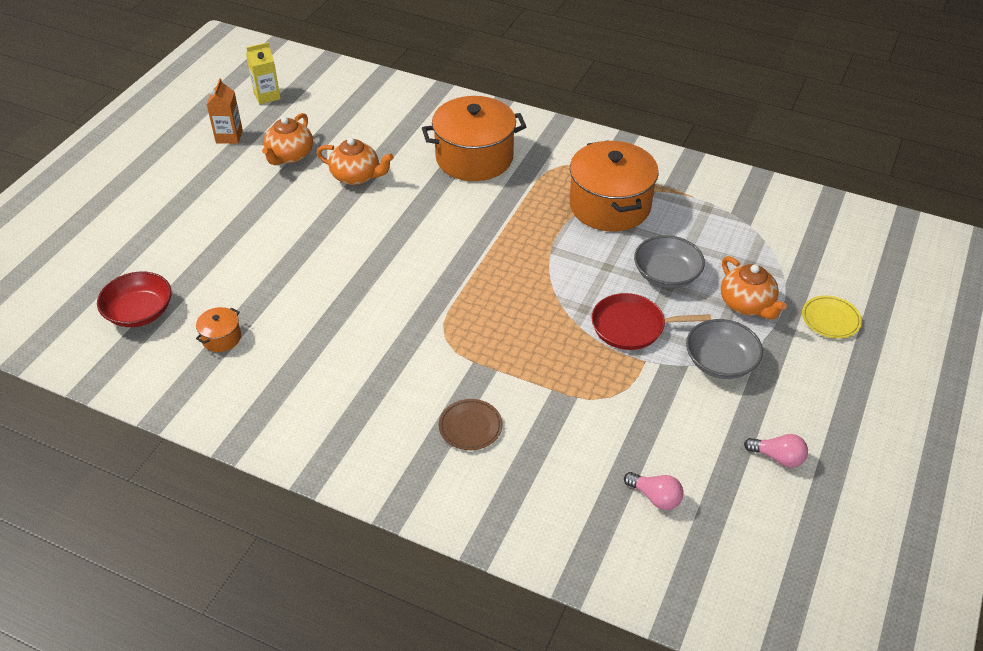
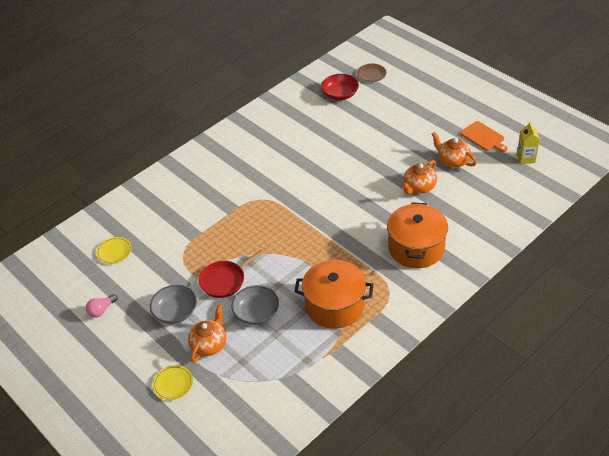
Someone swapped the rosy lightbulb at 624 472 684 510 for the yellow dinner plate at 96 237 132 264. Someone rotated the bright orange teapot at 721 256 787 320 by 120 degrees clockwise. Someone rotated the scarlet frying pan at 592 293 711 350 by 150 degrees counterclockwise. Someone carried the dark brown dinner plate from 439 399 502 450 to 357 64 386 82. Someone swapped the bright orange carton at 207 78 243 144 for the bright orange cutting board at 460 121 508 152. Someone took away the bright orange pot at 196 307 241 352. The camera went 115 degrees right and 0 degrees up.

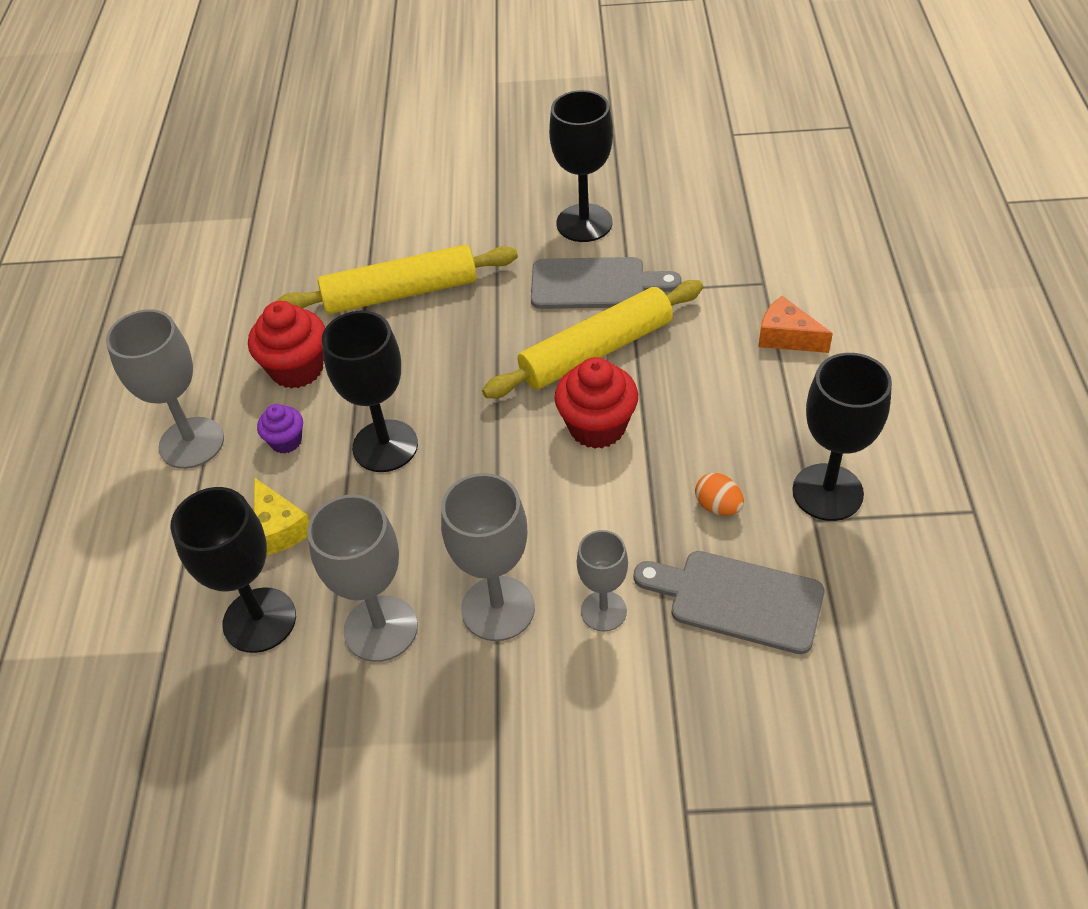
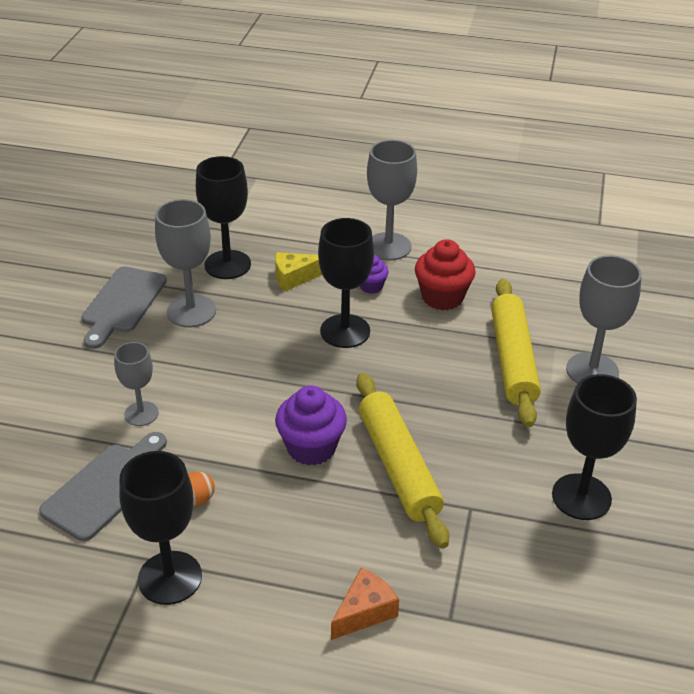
Someone carried the grey cutting board from 531 257 682 309 to 81 267 167 349. Someone repainted the scarlet muffin at 554 357 638 449, which became the purple muffin at 275 386 347 466. Someone carried the grey wine glass from 441 473 535 641 to 566 255 642 383. The camera went 100 degrees right and 10 degrees down.

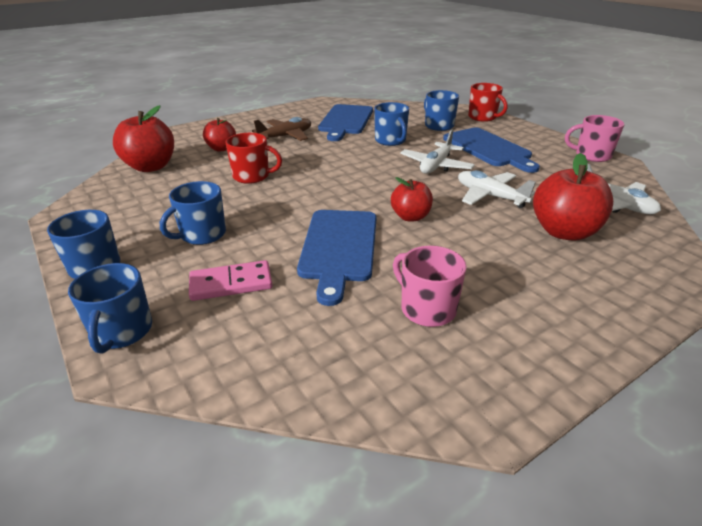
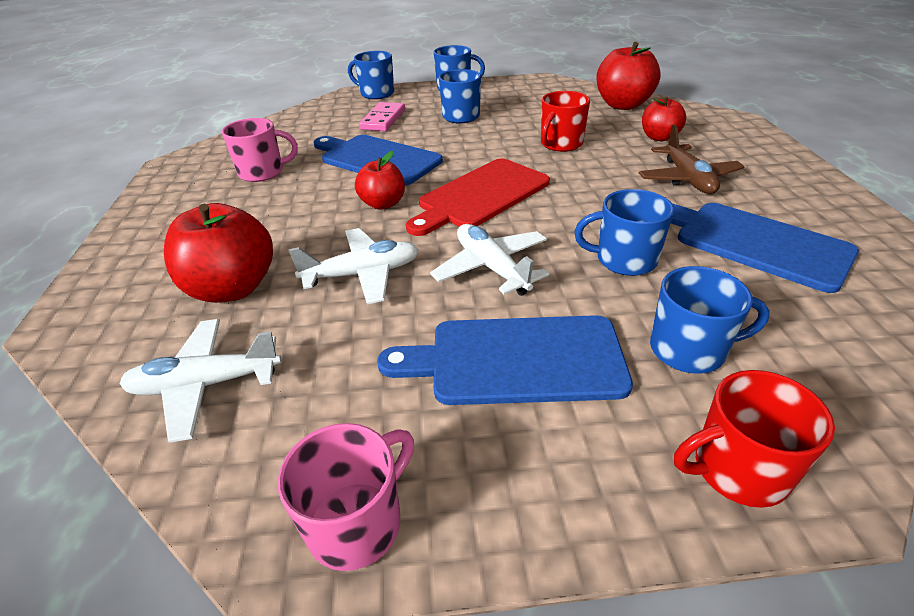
Someone put down the scarlet cutting board at 406 159 550 236. The camera went 120 degrees right and 5 degrees up.

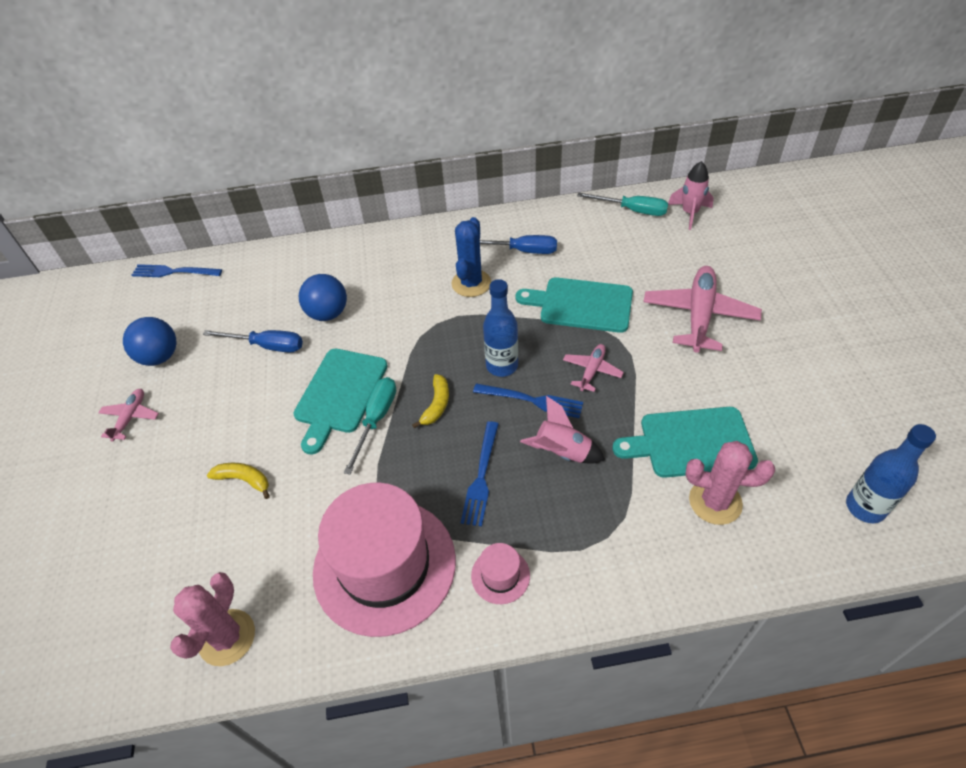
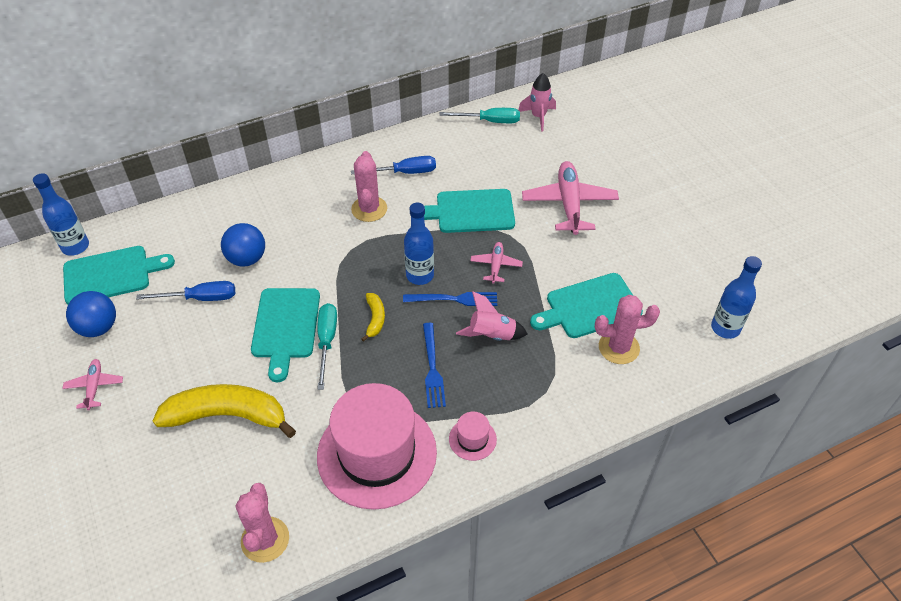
Someone swapped the cobalt dinner fork at 132 264 222 277 for the cobalt flask at 33 173 89 256. Someone put down the teal cutting board at 63 246 175 304. Someone scaled the yellow banana at 207 463 270 499 by 2.18. Someone repainted the cobalt cactus at 451 217 491 297, which became the rosy cactus at 351 151 387 222. The camera went 20 degrees left and 0 degrees up.

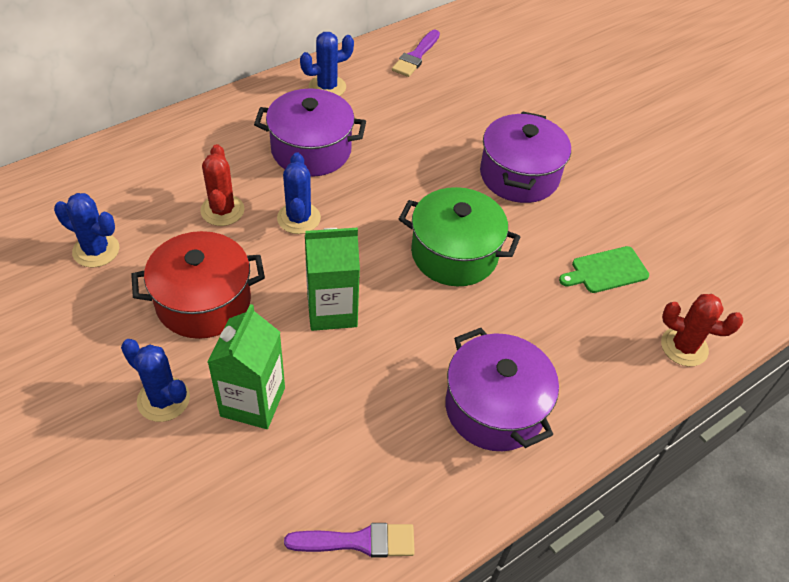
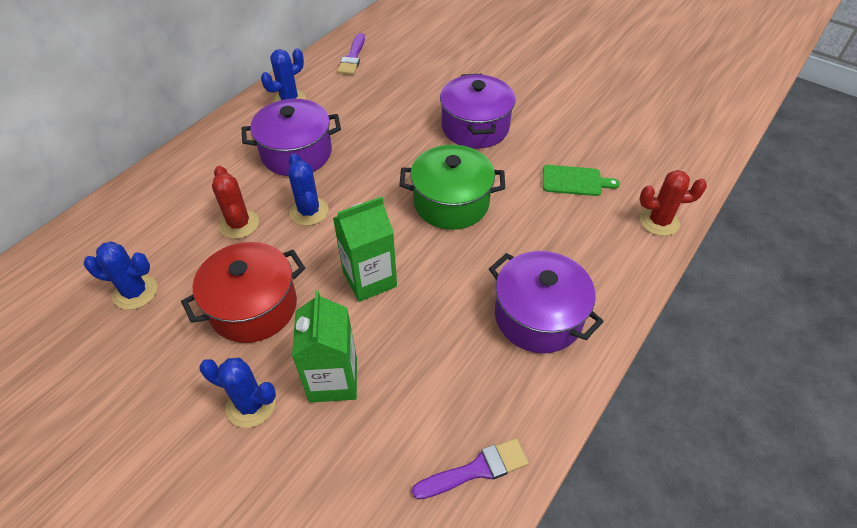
Someone rotated the leaf-green cutting board at 559 246 649 293 by 135 degrees counterclockwise. The camera went 15 degrees left and 0 degrees up.

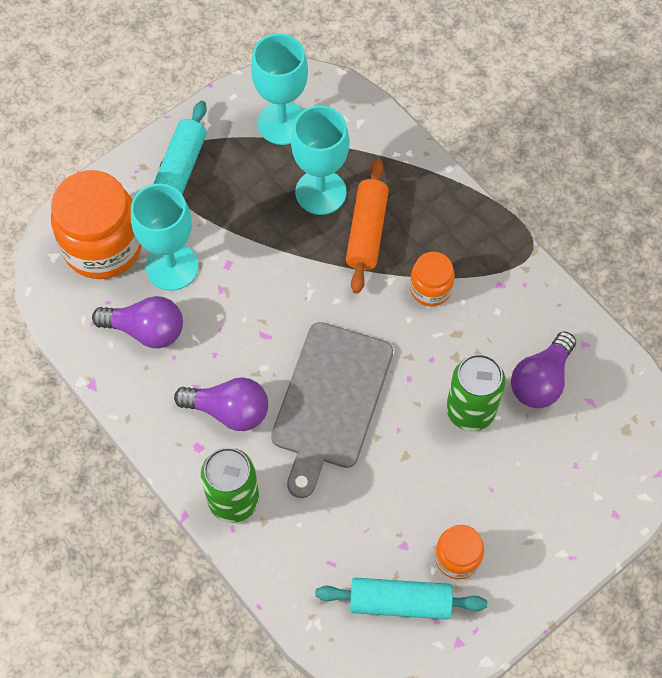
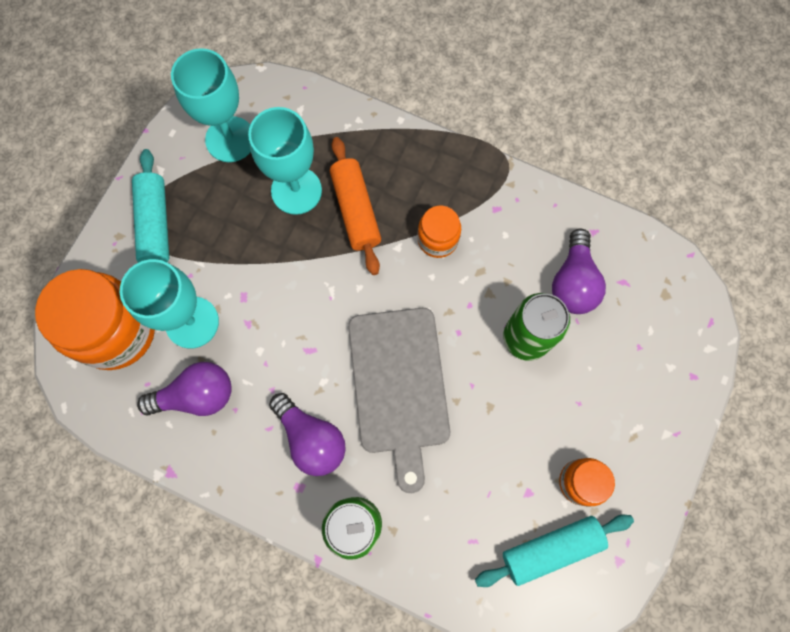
Someone rotated the purple lightbulb at 174 377 268 431 by 60 degrees clockwise. The camera went 25 degrees left and 10 degrees up.

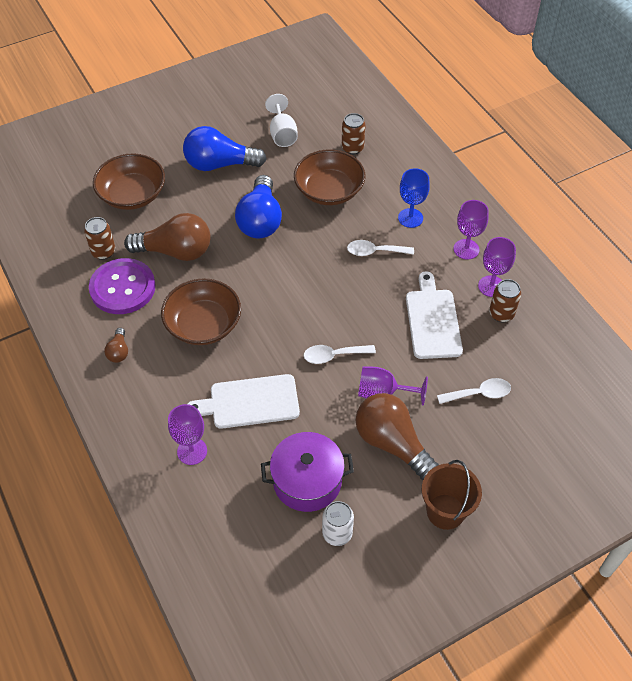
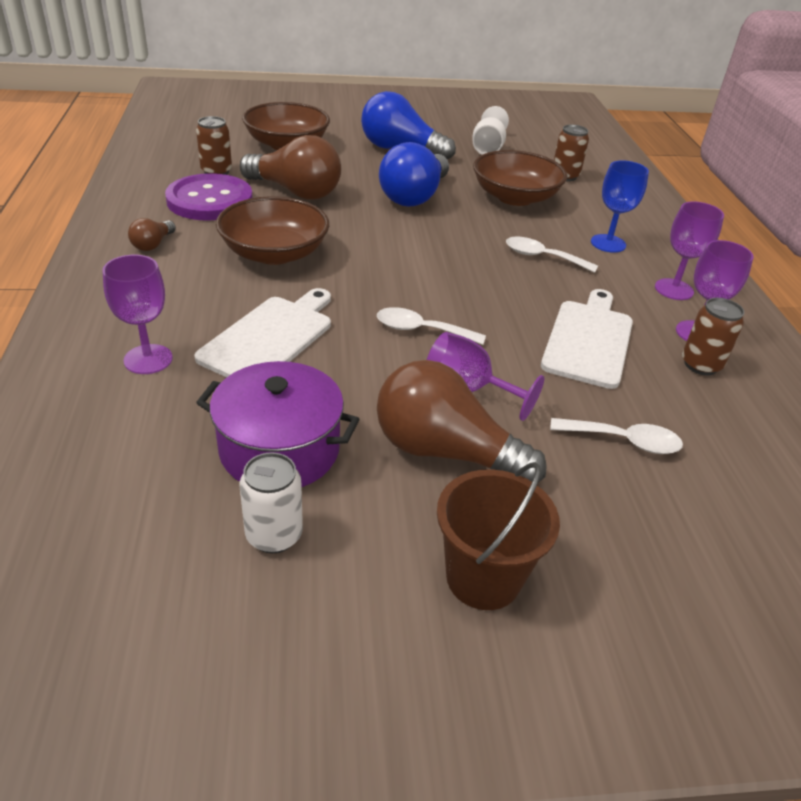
Someone rotated the pure white cutting board at 187 374 300 429 by 105 degrees clockwise. Someone rotated the dark brown lightbulb at 356 393 439 480 by 45 degrees counterclockwise. The camera went 20 degrees right and 15 degrees down.

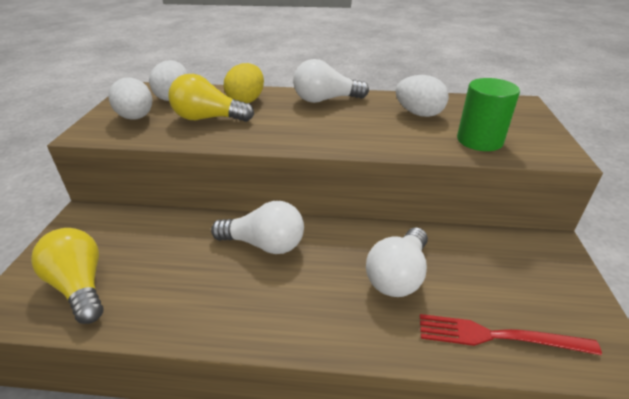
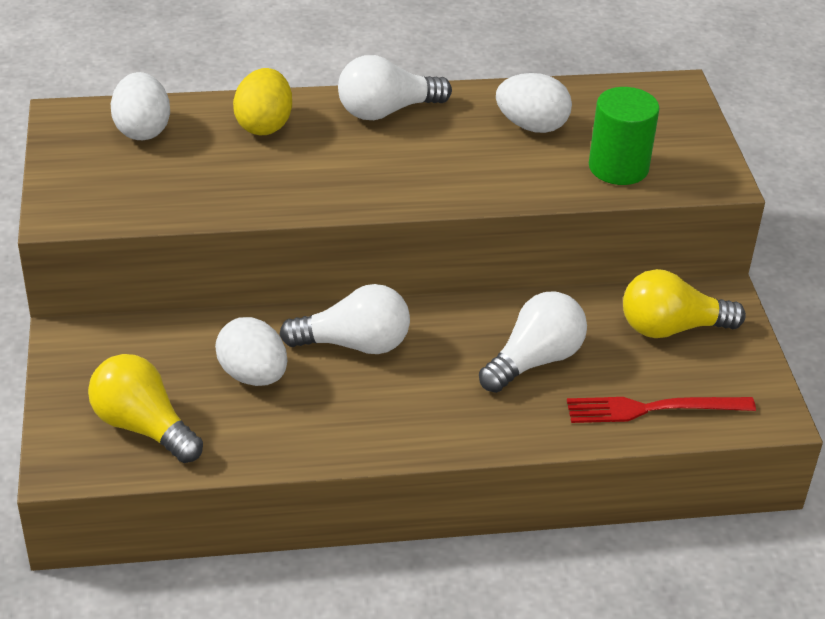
Someone carried the pure white egg shape from 109 78 152 120 to 215 317 287 386. Someone rotated the pure white lightbulb at 366 227 428 297 by 150 degrees counterclockwise. Someone carried the yellow lightbulb from 168 74 254 122 to 623 269 746 338. The camera went 15 degrees left and 5 degrees up.

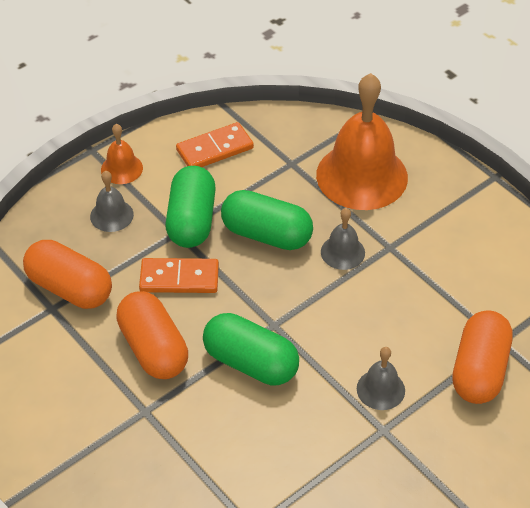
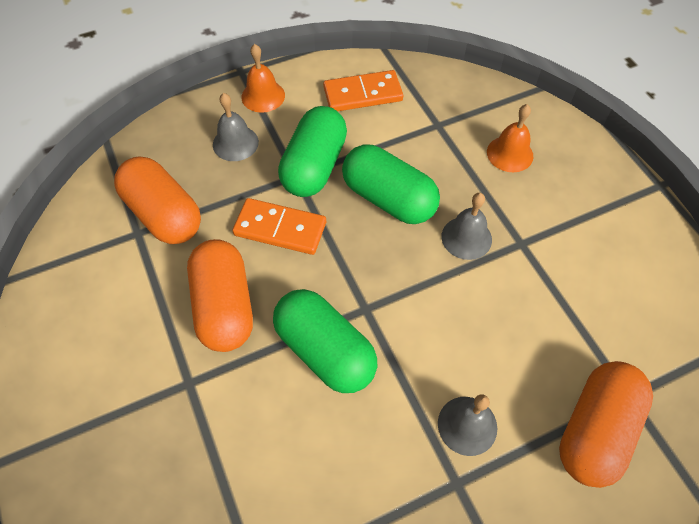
Someone scaled the bright orange bell at 316 73 408 210 by 0.46. The camera went 15 degrees right and 10 degrees up.

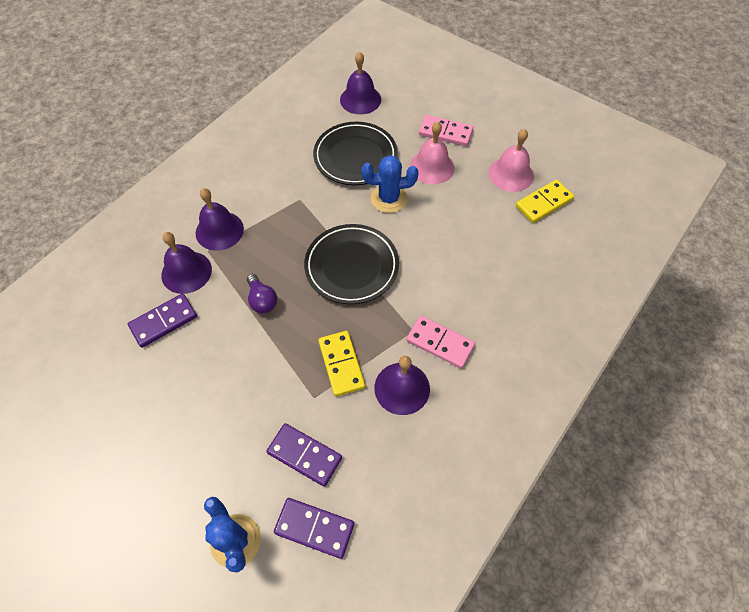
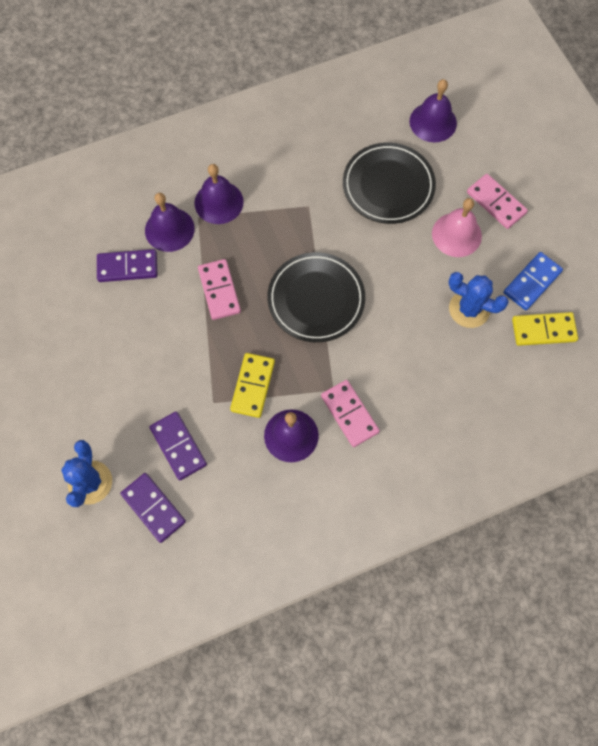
Someone swapped the purple lightbulb at 247 274 277 313 for the rosy domino piece at 198 259 241 320. Someone carried the cobalt cactus from 361 155 419 213 to 448 272 509 328. Someone swapped the rosy bell at 488 129 534 192 for the cobalt domino piece at 504 252 563 310. The camera went 30 degrees right and 10 degrees up.

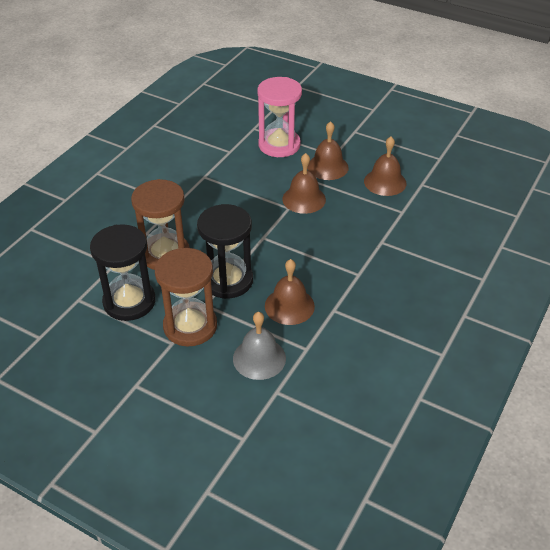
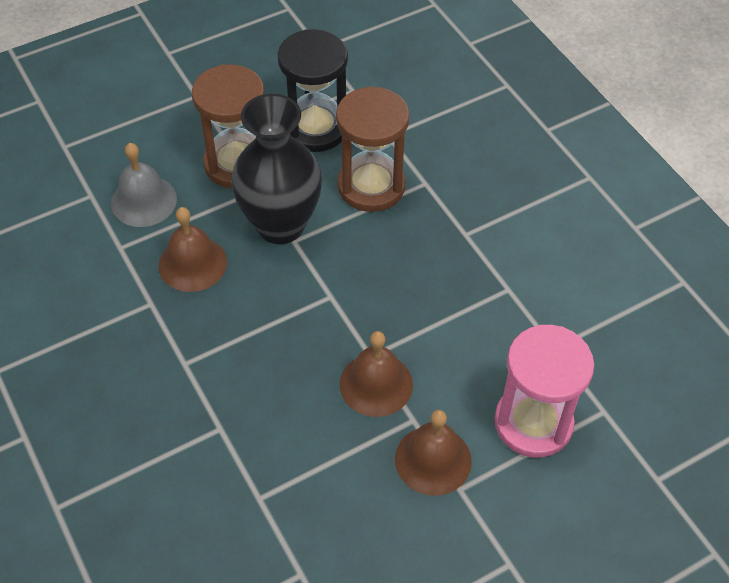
Someone swapped the ebony sandglass at 197 204 253 299 for the ebony flower vase at 231 94 322 244. Someone took away the dark brown bell at 364 137 407 196. The camera went 120 degrees right and 10 degrees up.

